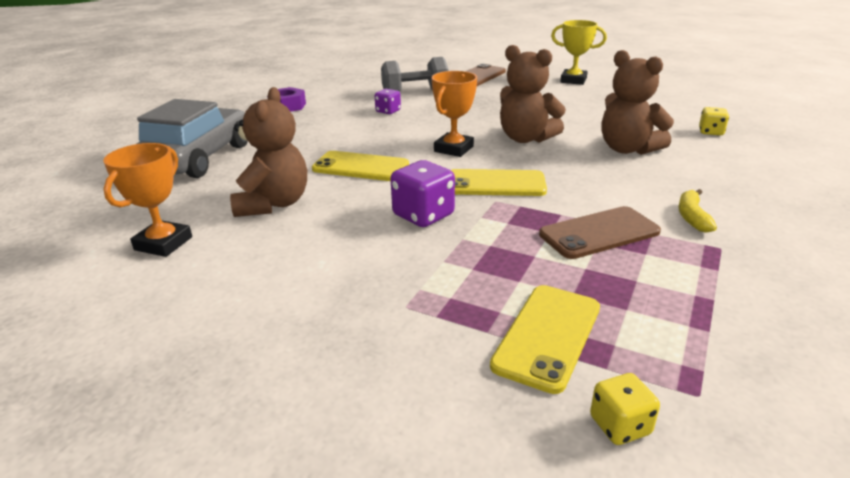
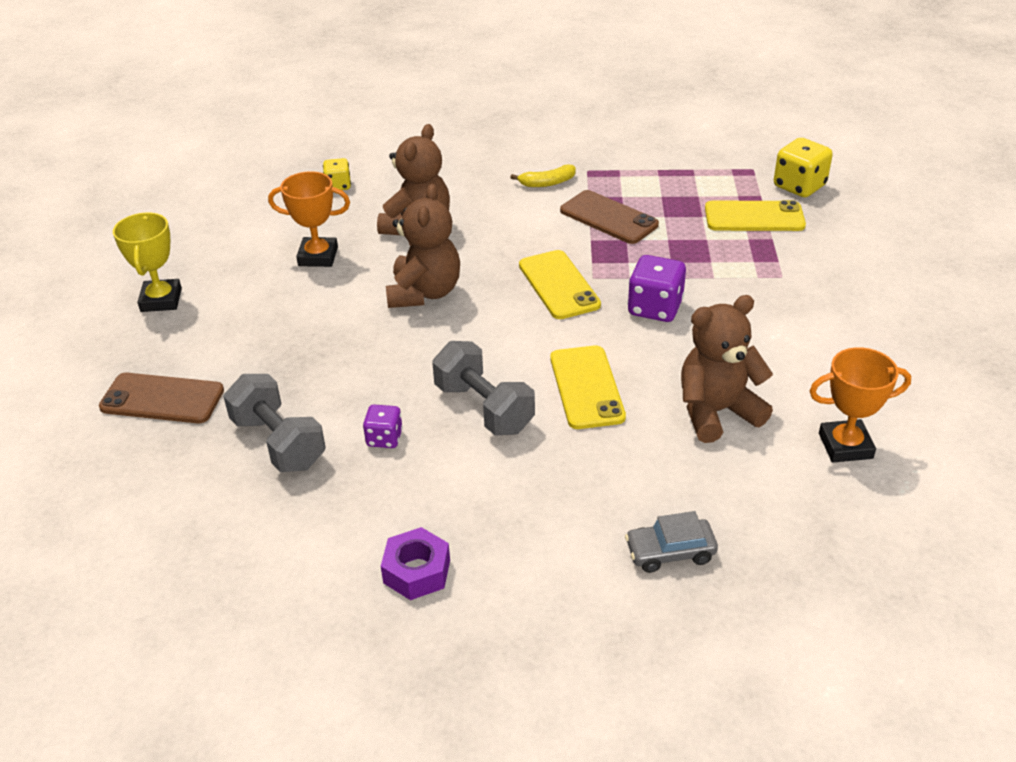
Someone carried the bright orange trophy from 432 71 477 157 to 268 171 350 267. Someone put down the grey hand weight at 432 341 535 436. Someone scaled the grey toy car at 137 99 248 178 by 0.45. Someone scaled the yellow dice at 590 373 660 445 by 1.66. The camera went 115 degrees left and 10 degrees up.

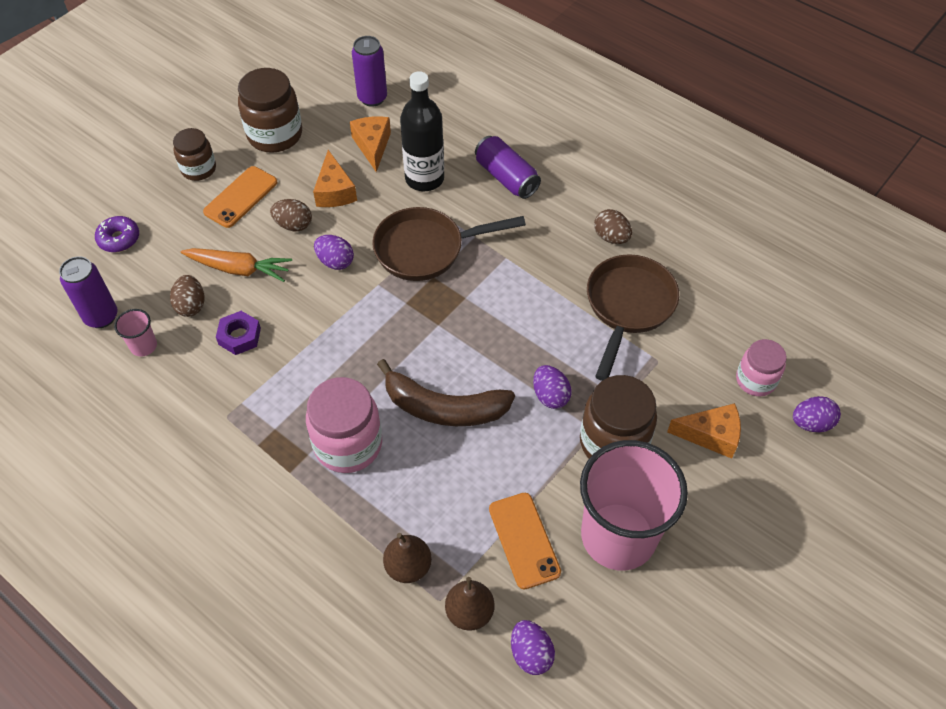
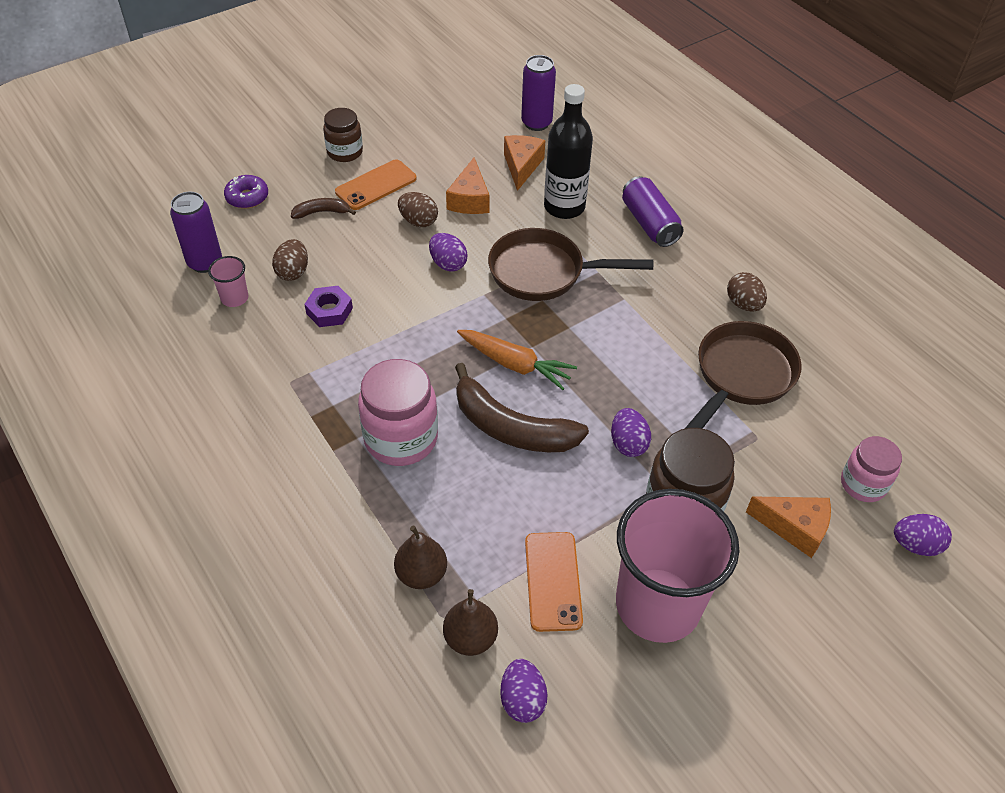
Someone put down the dark brown banana at 291 198 356 219. Someone carried the bright orange toy carrot from 181 248 292 282 to 457 330 577 390. Someone took away the dark brown jar at 238 68 302 153. The camera went 15 degrees right and 5 degrees down.

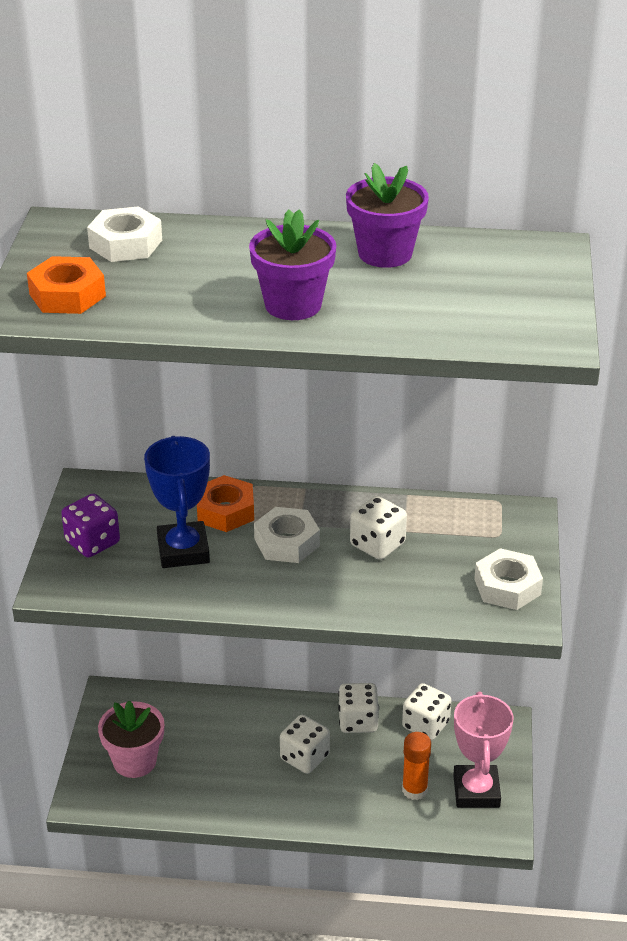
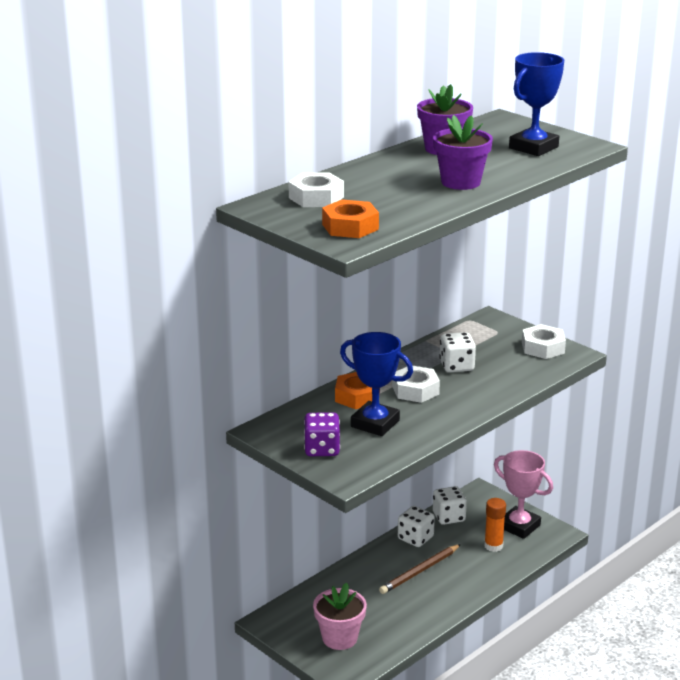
Someone swapped the pure white dice at 280 715 330 774 for the dark brown wooden pencil at 379 544 461 594. Someone put down the cobalt trophy at 509 52 564 156. The camera went 50 degrees left and 10 degrees down.

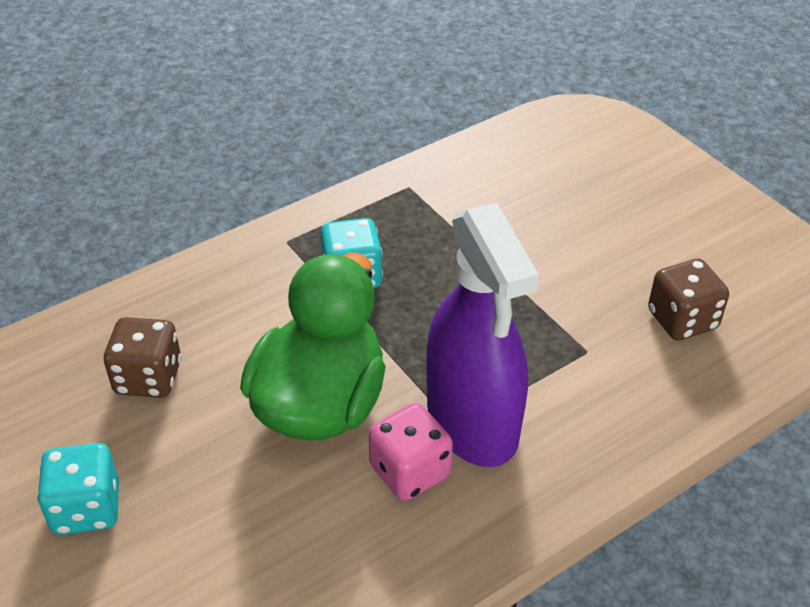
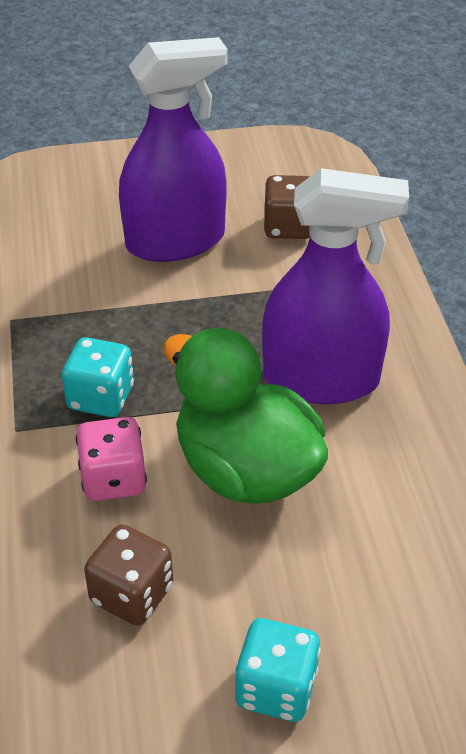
Someone carried the rosy dice from 368 403 453 501 to 76 417 147 501. Someone put down the purple sprayer at 119 37 228 262. The camera went 65 degrees left and 0 degrees up.

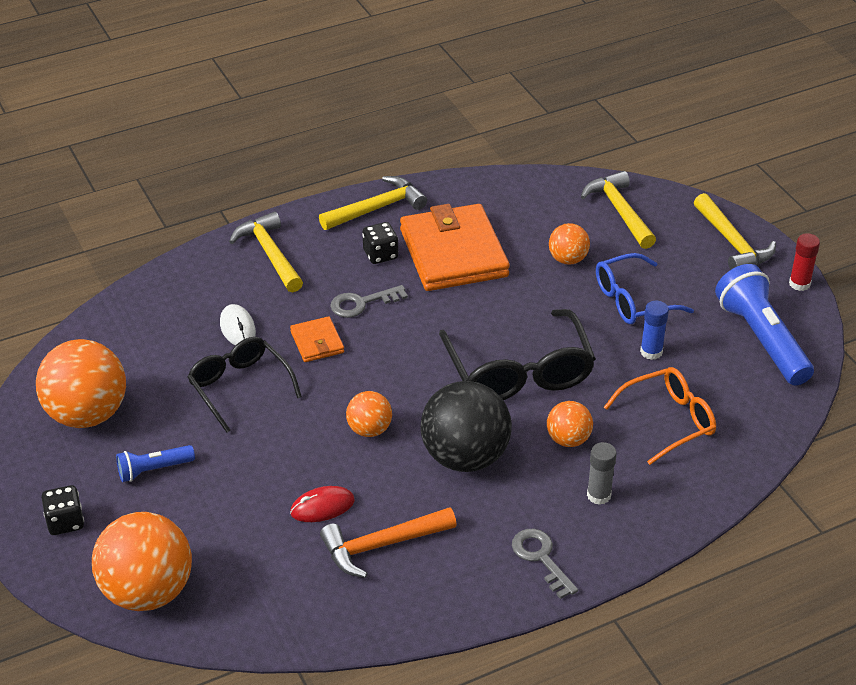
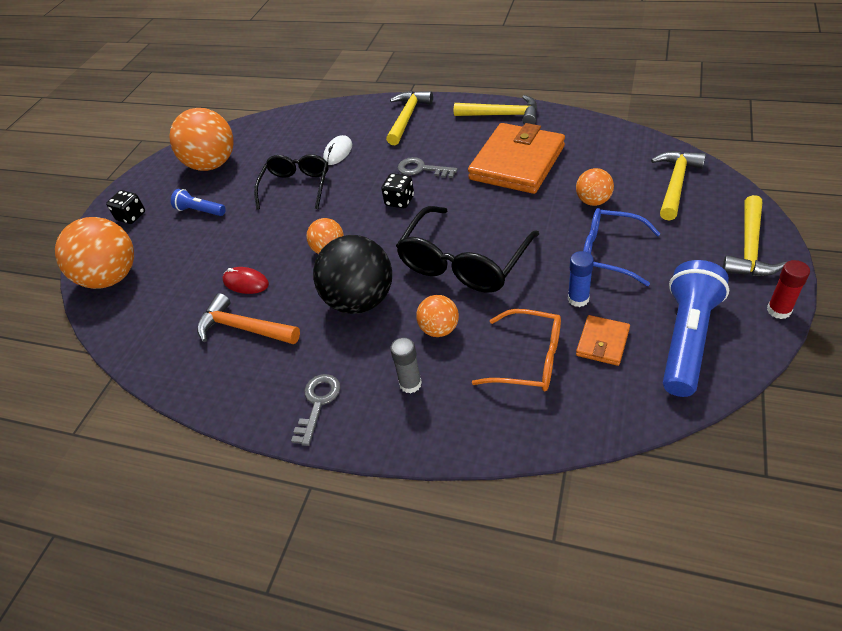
Someone carried the ebony dice from 362 222 398 264 to 381 173 414 208. Someone carried the bright orange wallet from 290 316 344 362 to 576 315 630 366. The camera went 50 degrees right and 5 degrees up.

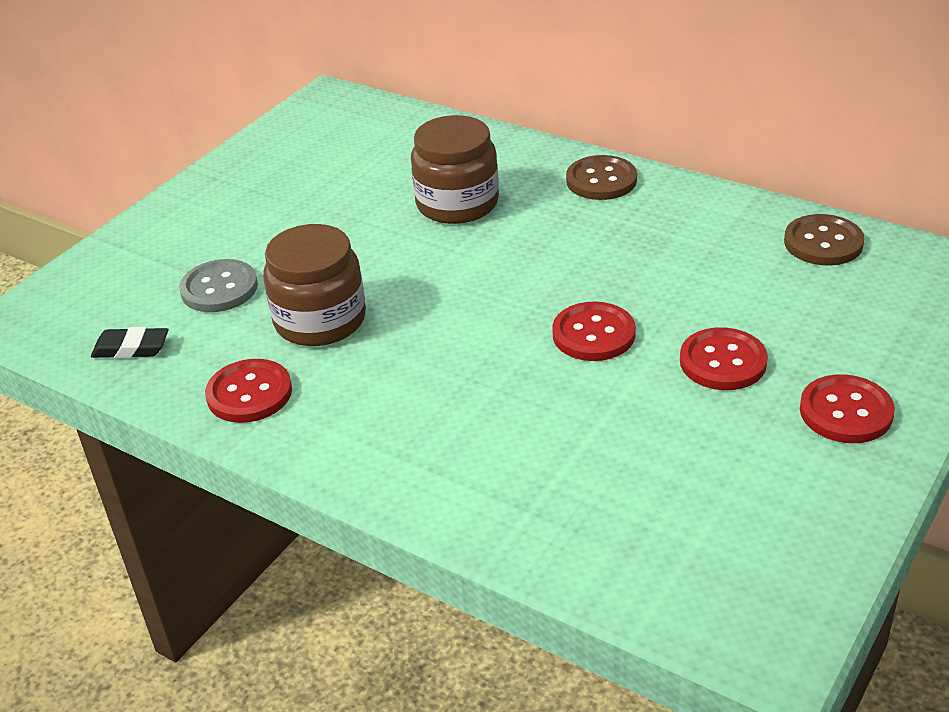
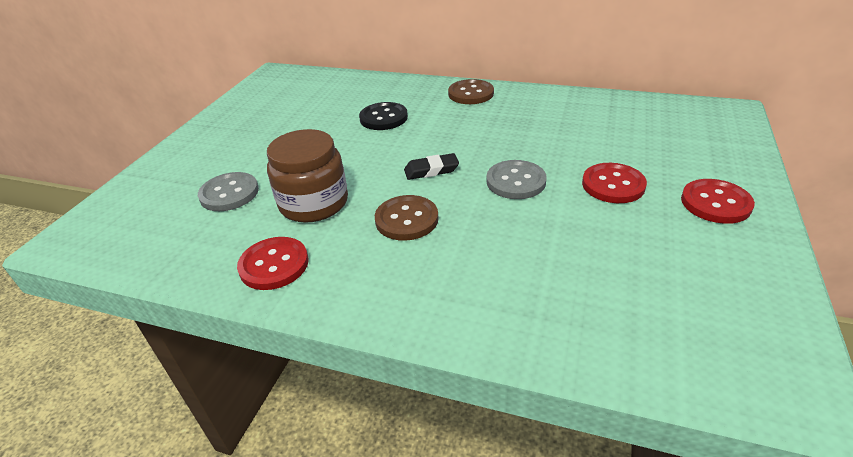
Someone swapped the dark brown jar at 411 115 499 224 for the ebony button at 359 102 408 130. Someone carried the dark brown button from 784 214 864 266 to 375 195 438 241. Someone carried the ebony gum eraser from 91 327 169 358 to 404 153 459 180. Someone repainted the scarlet button at 552 302 636 361, which became the grey button at 486 160 547 199. The camera went 15 degrees left and 0 degrees up.

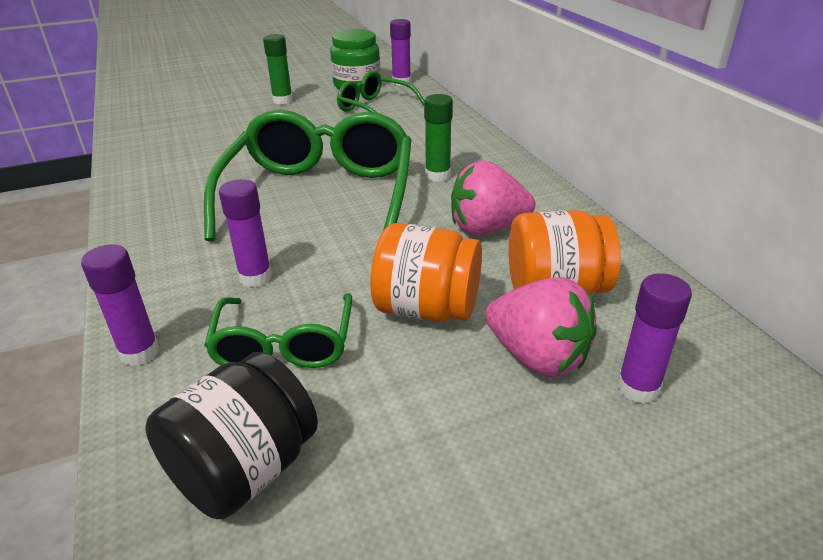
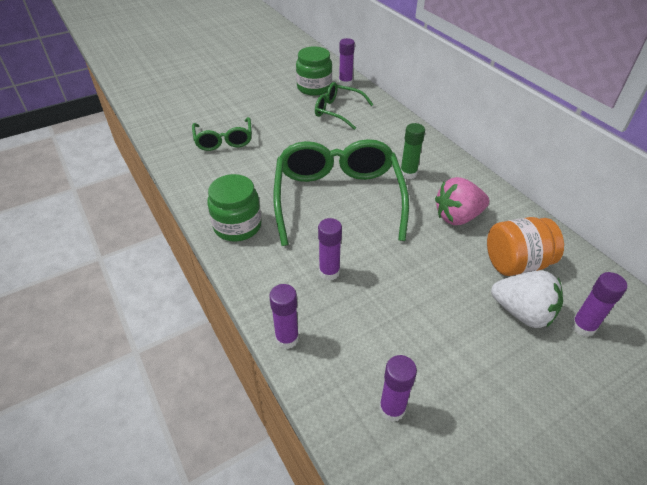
Someone carried the leaf-green spectacles from 204 293 352 368 to 192 117 252 151. Someone put down the leaf-green jar at 207 174 262 241. Someone swapped the ebony jar at 146 352 318 519 for the purple glue at 379 355 417 422. Someone repainted the rosy strawberry at 485 277 597 377, which became the pure white strawberry at 491 270 563 328. Someone took away the leaf-green glue at 263 34 293 104. Someone took away the bright orange jar at 370 223 482 322. The camera went 10 degrees left and 10 degrees up.

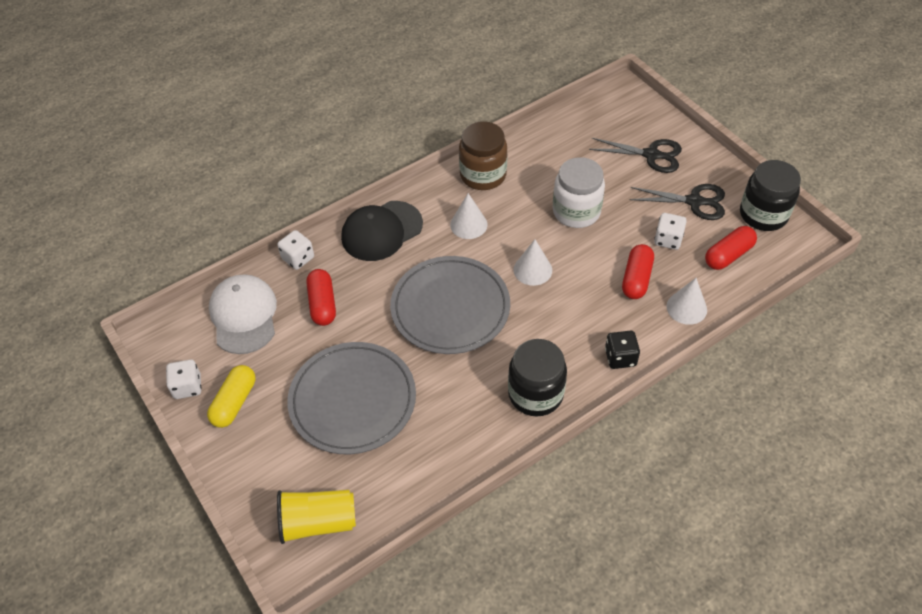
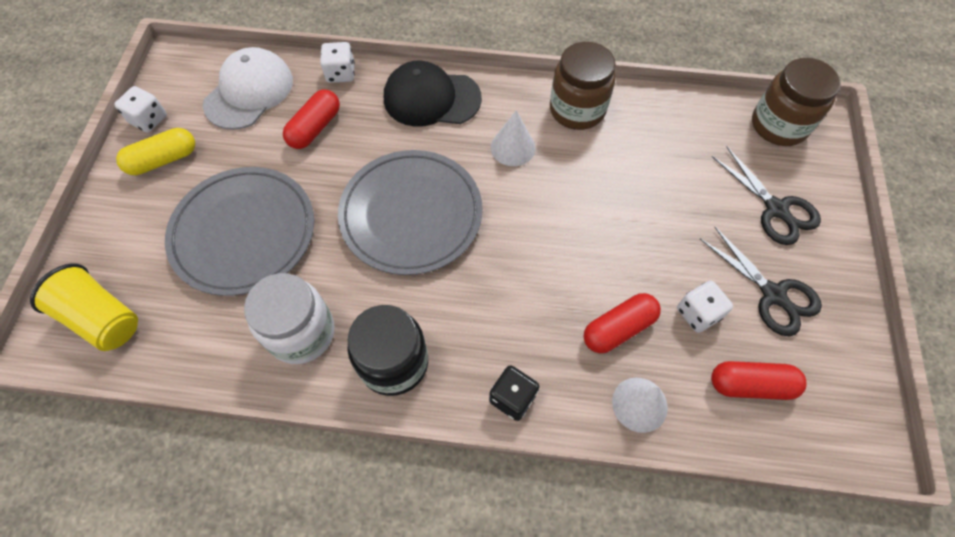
Someone carried the pure white jar from 553 157 605 228 to 244 273 335 364. Someone put down the dark brown jar at 752 58 841 146. Someone took away the pure white solid cone at 513 239 552 286. Someone took away the ebony jar at 740 160 801 231. The camera went 40 degrees right and 10 degrees up.

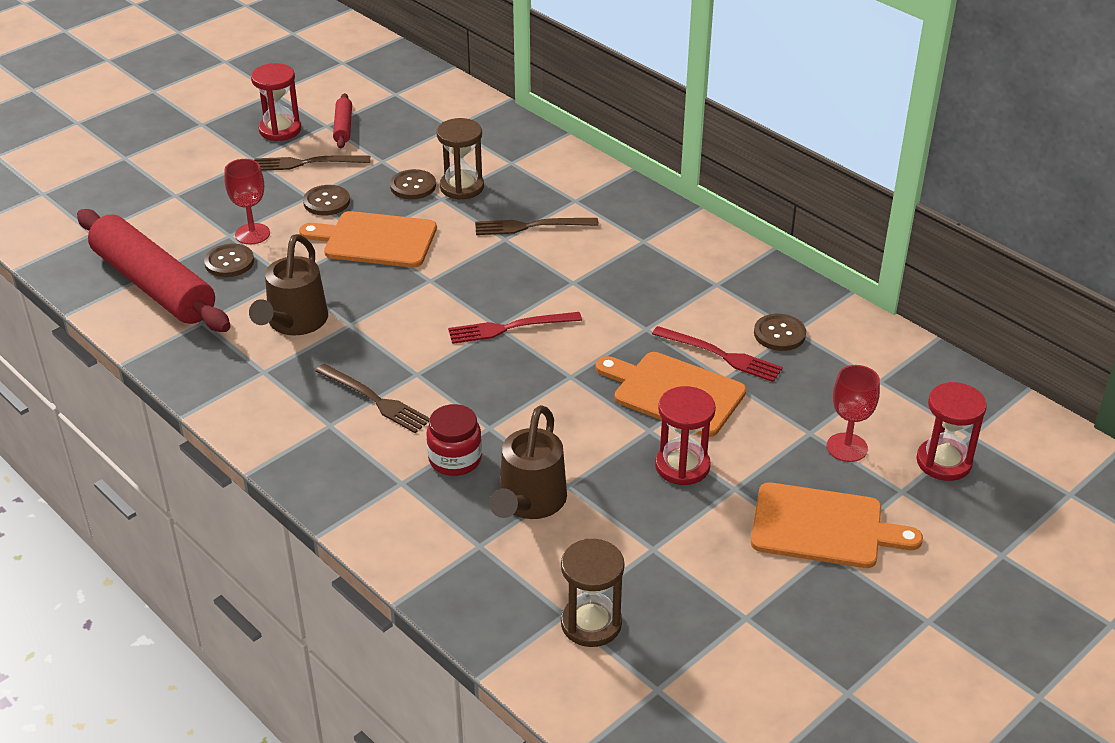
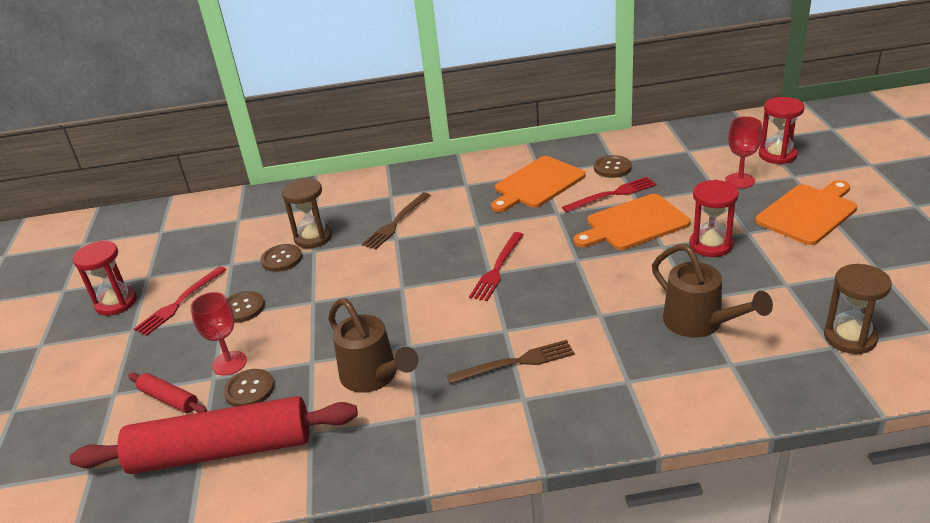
Someone carried the scarlet rolling pin from 333 93 352 149 to 128 373 207 413. Someone repainted the dark brown dinner fork at 254 156 370 171, which became the scarlet dinner fork at 134 266 227 336. Someone carried the bright orange cutting board from 299 211 437 268 to 491 156 586 212. Someone took away the scarlet jar at 426 404 482 476. The camera went 50 degrees left and 5 degrees down.

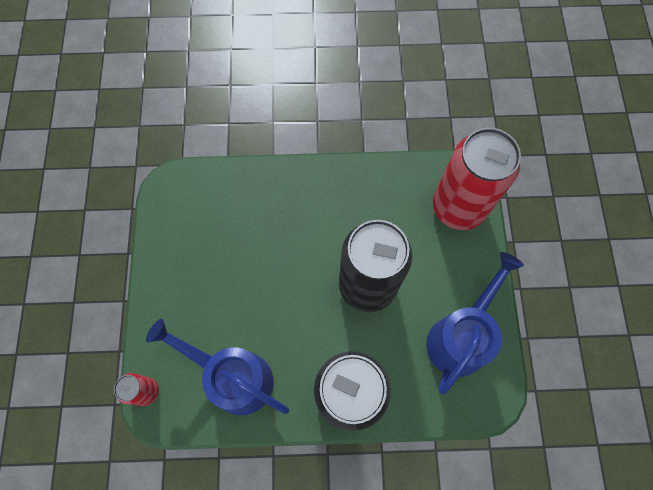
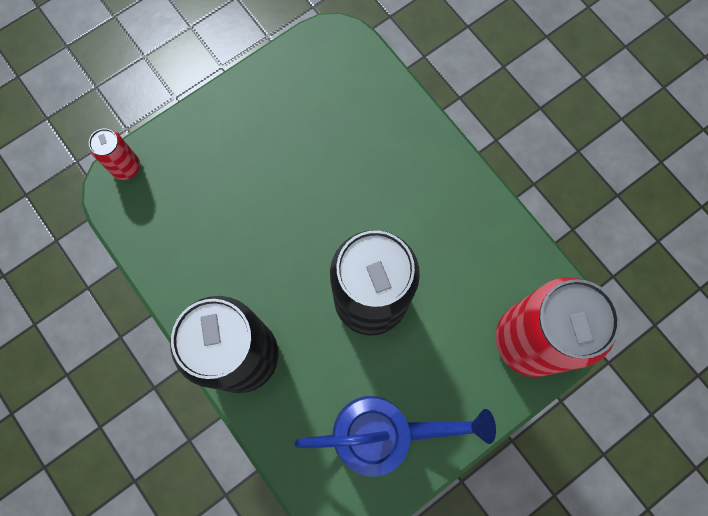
Someone took away the cobalt watering can at 146 319 289 415. The camera went 55 degrees right and 5 degrees up.

